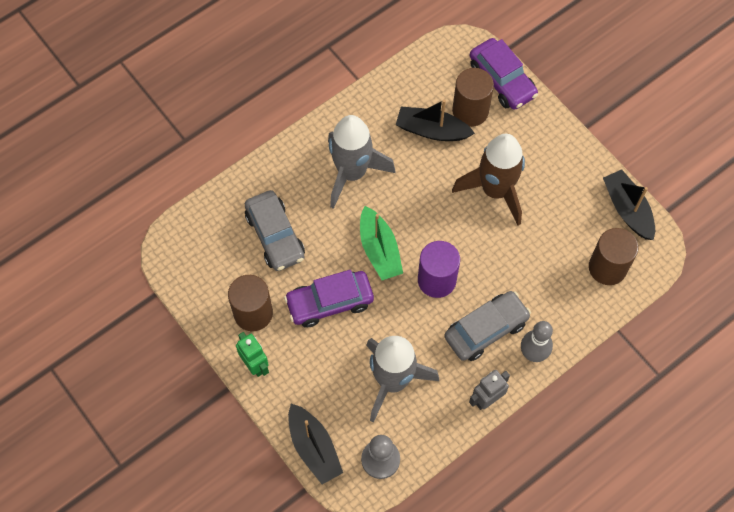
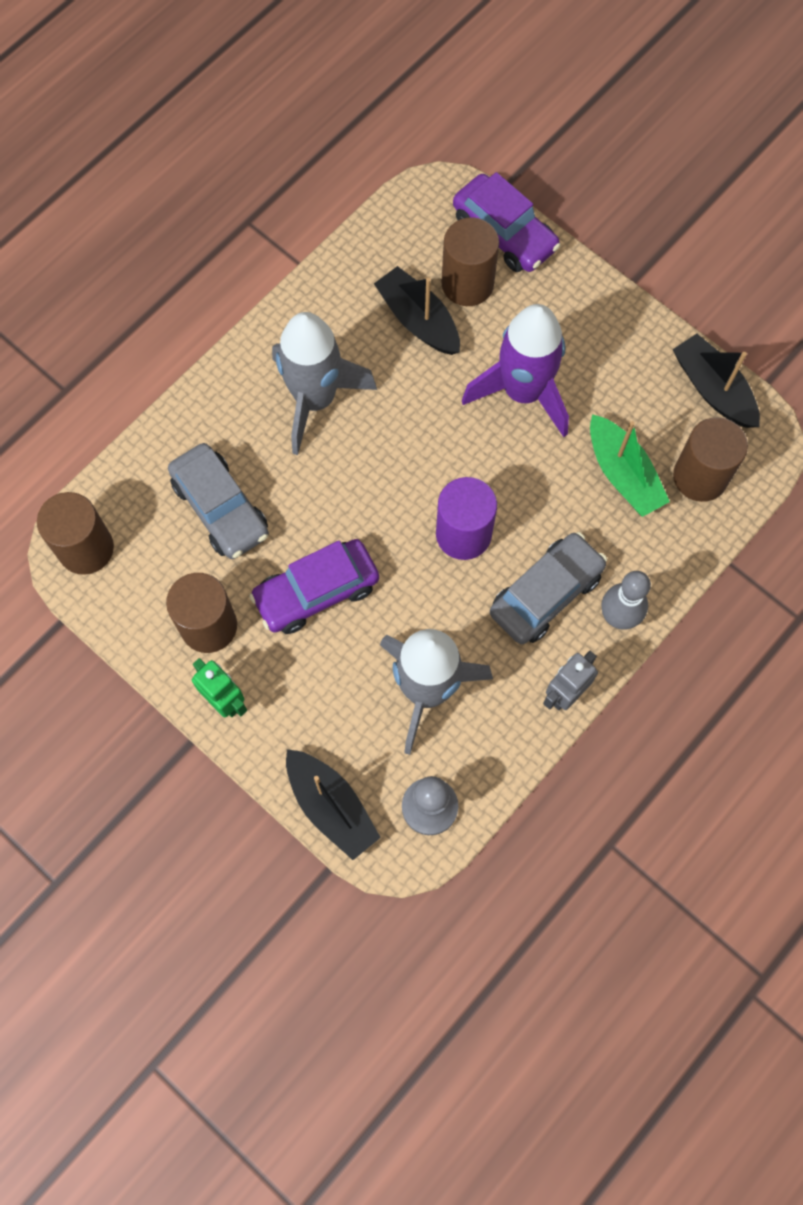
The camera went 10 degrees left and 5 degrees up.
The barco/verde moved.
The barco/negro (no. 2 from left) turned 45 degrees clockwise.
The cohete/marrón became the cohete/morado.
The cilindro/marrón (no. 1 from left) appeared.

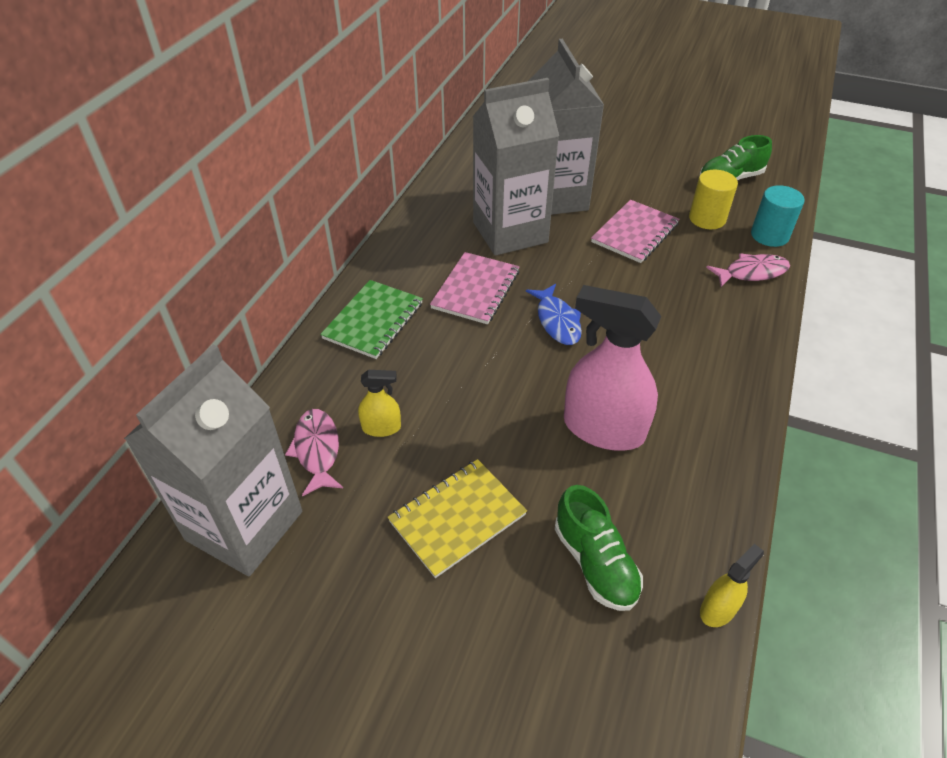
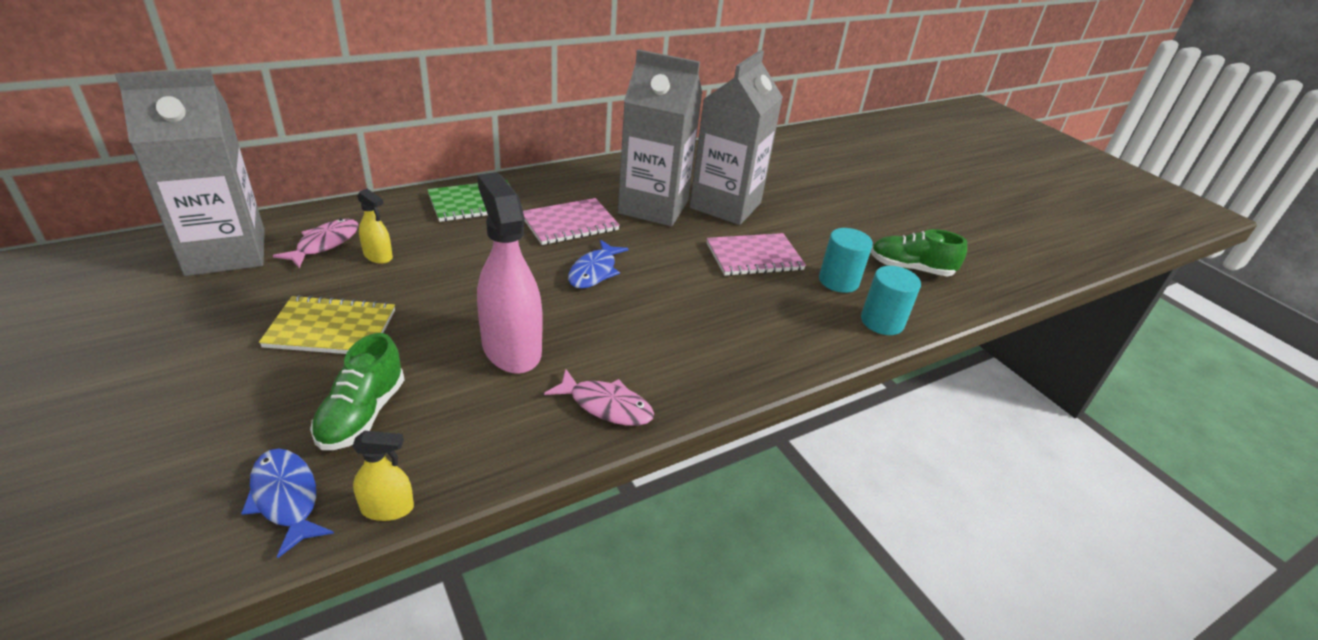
The camera went 35 degrees right and 10 degrees down.
The cilindro/amarillo became the cilindro/turquesa (no. 1 from left).
The pez/rosa (no. 2 from left) moved.
The pez/azul (no. 1 from left) appeared.

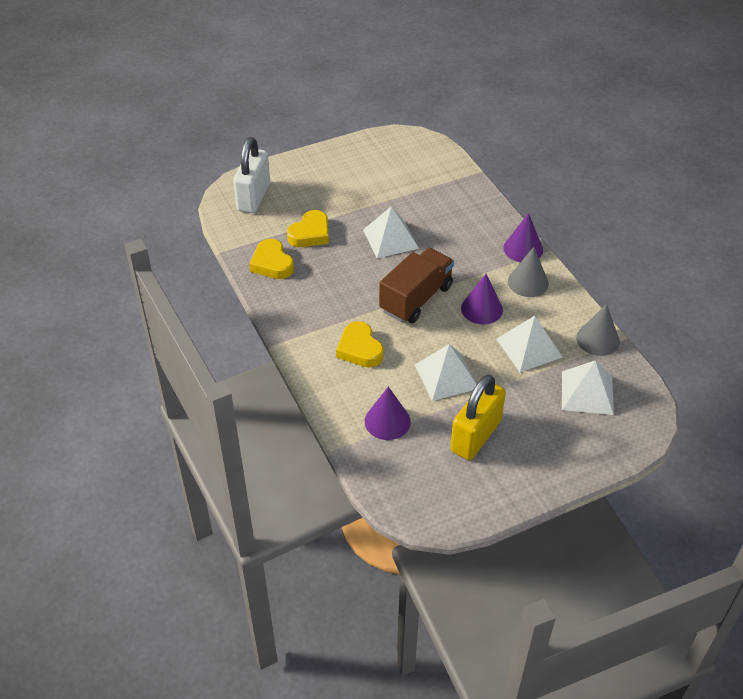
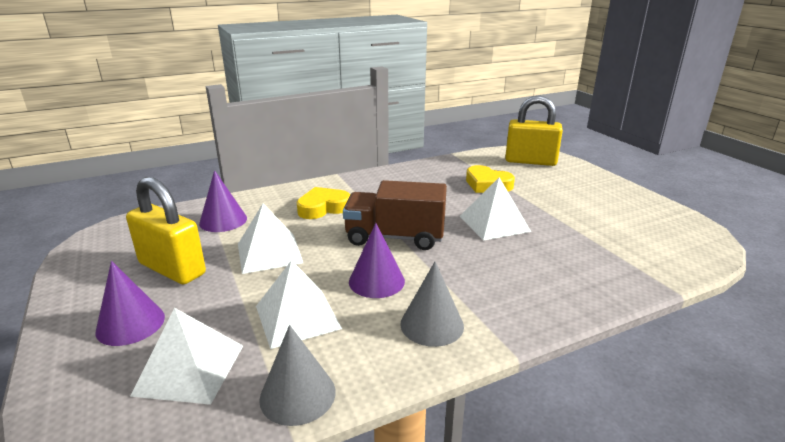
The camera went 90 degrees right and 20 degrees down.
The candado/blanco became the candado/amarillo (no. 2 from left).
The corazón/amarillo (no. 1 from left) disappeared.
The camión/marrón turned 150 degrees clockwise.
The cono/morado (no. 3 from left in the first image) moved.

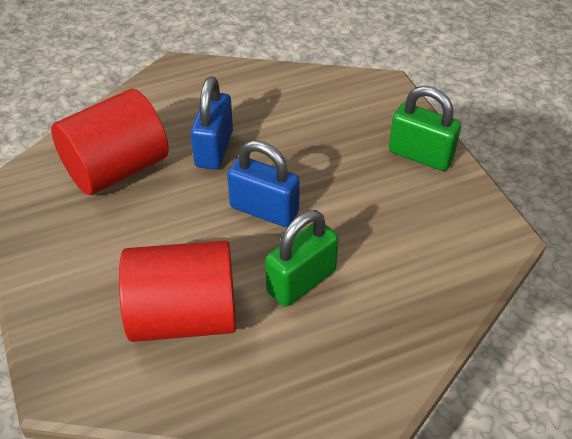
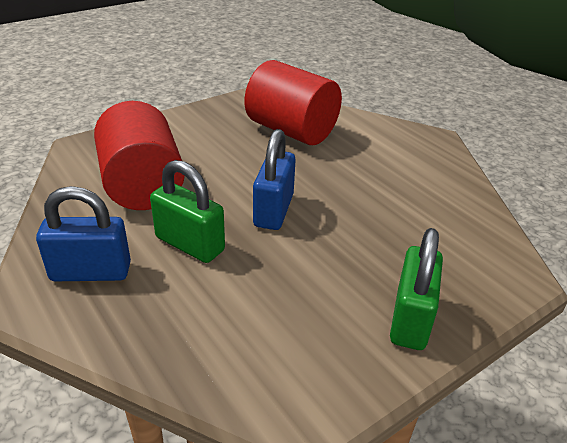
The camera went 75 degrees right and 10 degrees down.
The candado/azul (no. 1 from left) moved.

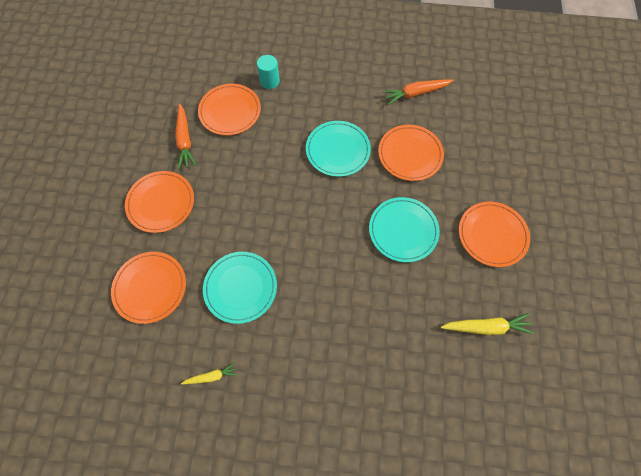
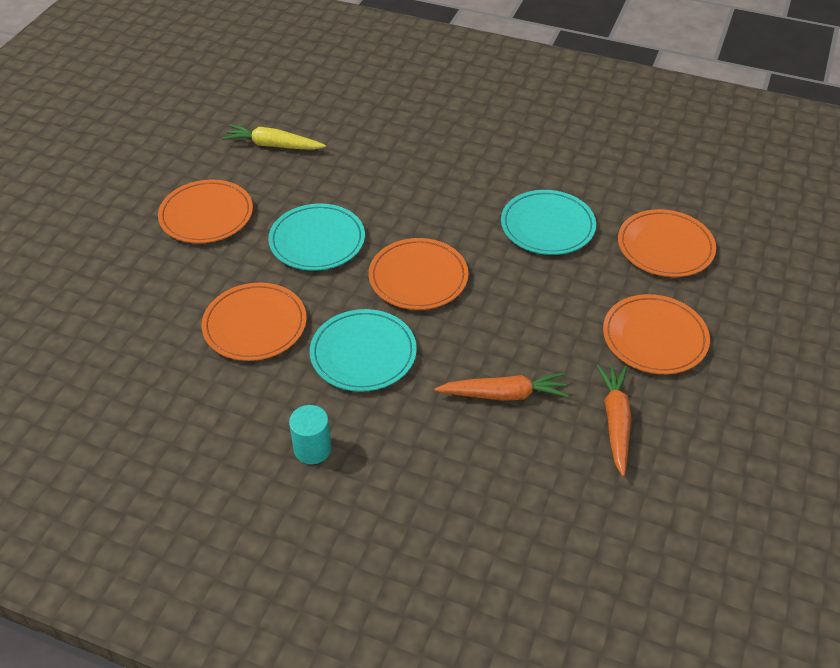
The camera went 165 degrees left and 20 degrees down.
The zanahoria/amarillo (no. 1 from left) disappeared.
The plato/naranja (no. 3 from left) moved.
The cilindro/turquesa moved.
The zanahoria/naranja (no. 2 from left in the first image) moved.

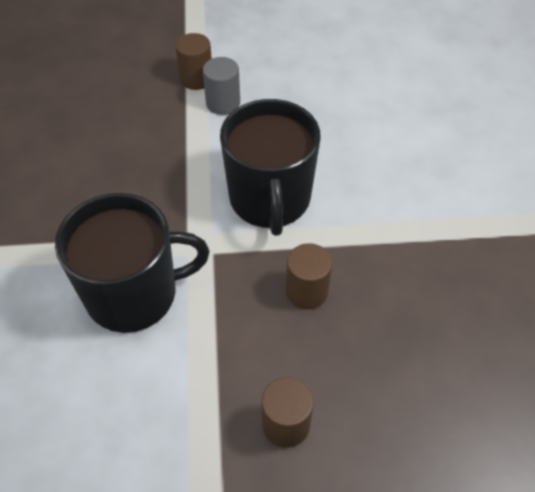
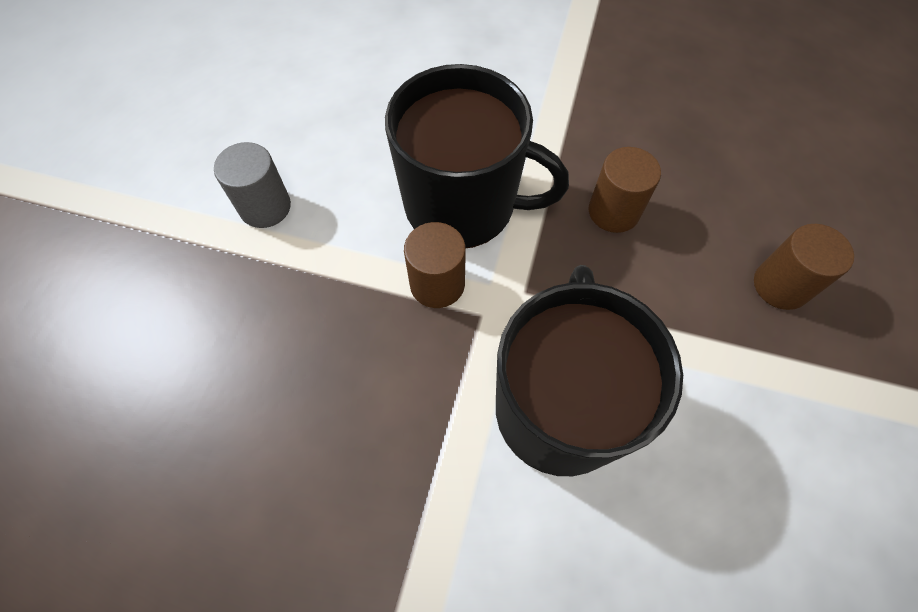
The camera went 70 degrees left and 10 degrees up.
The cilindro/marrón (no. 1 from left) moved.

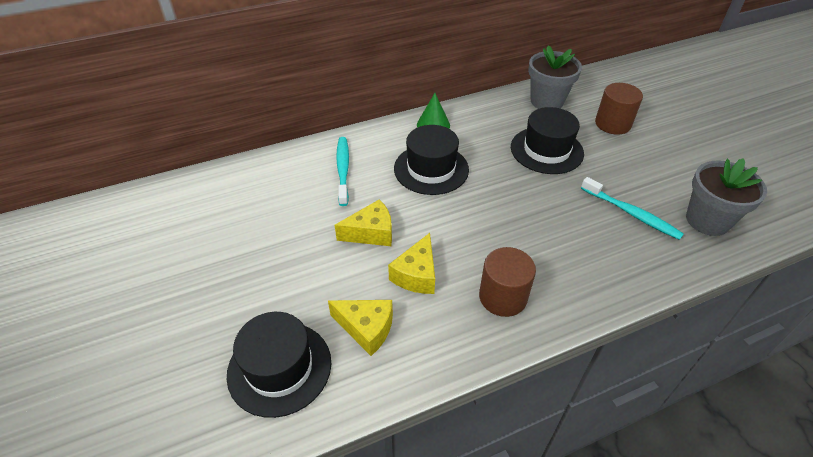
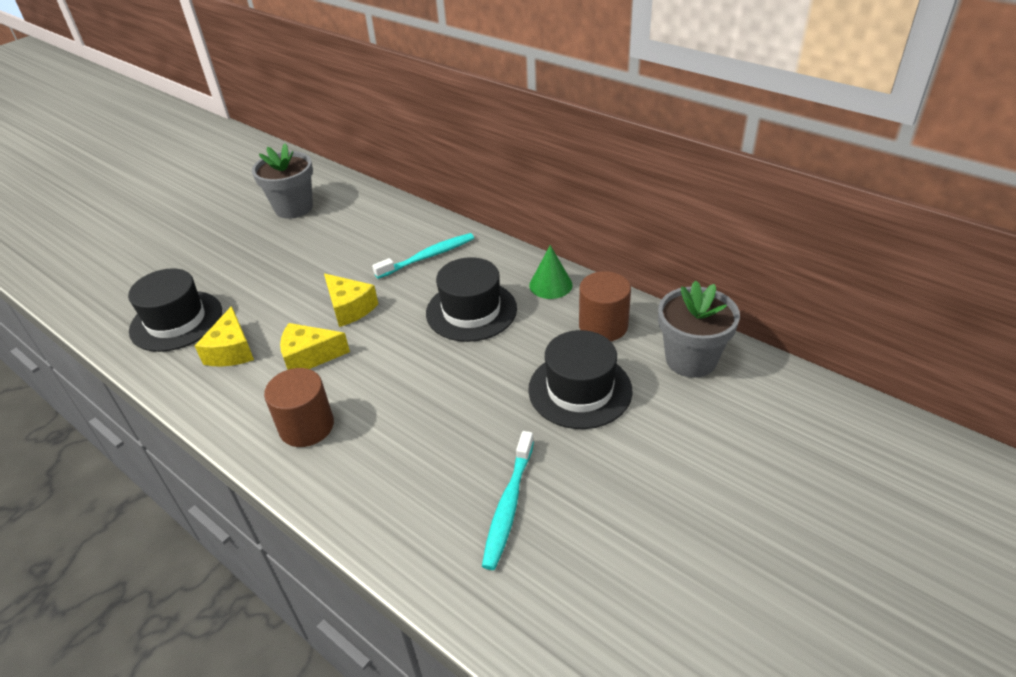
The camera went 65 degrees right and 5 degrees down.
The cilindro/marrón (no. 2 from left) moved.
The maceta/gris (no. 2 from left in the first image) moved.

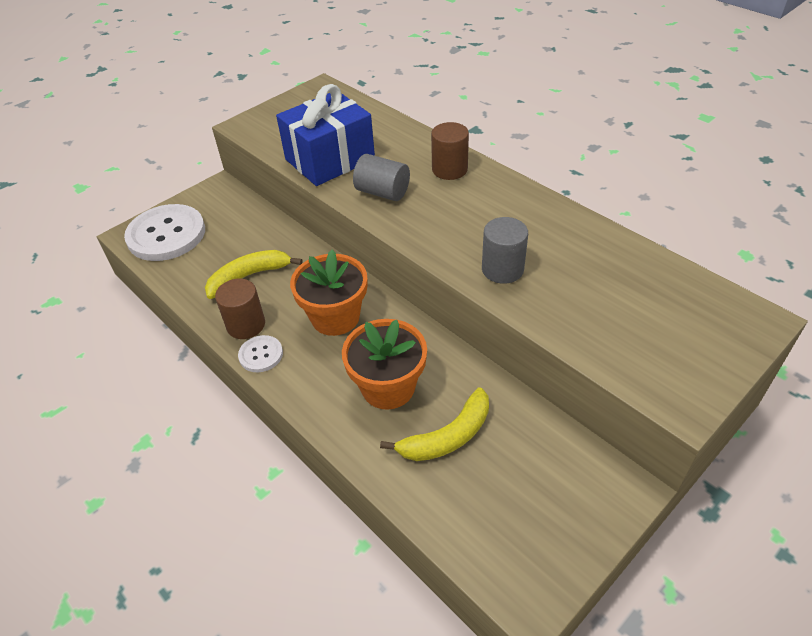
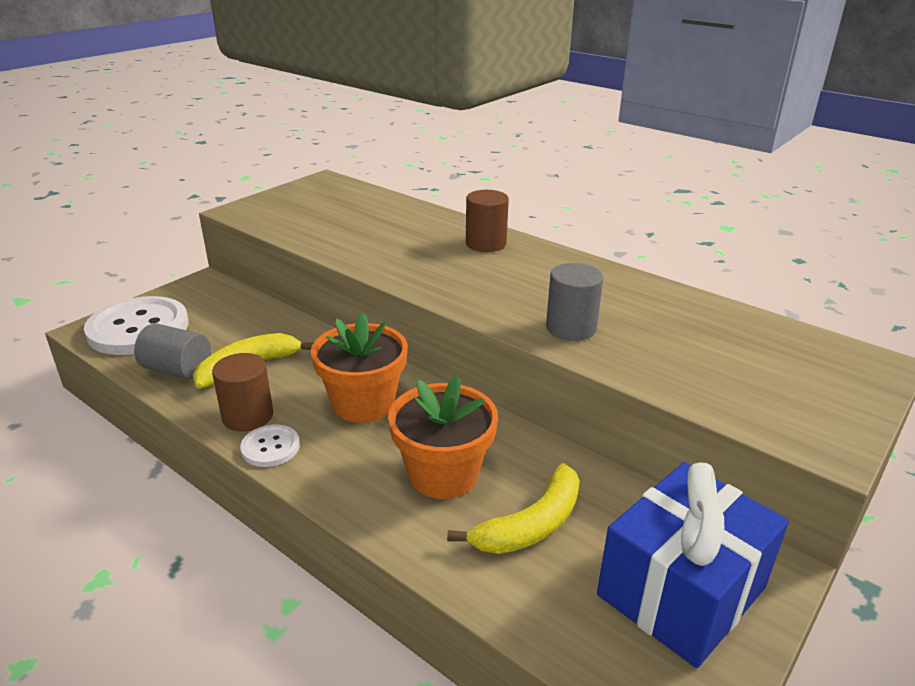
The camera went 10 degrees left and 15 degrees down.
The regalo/azul moved.
The cilindro/gris (no. 1 from left) moved.

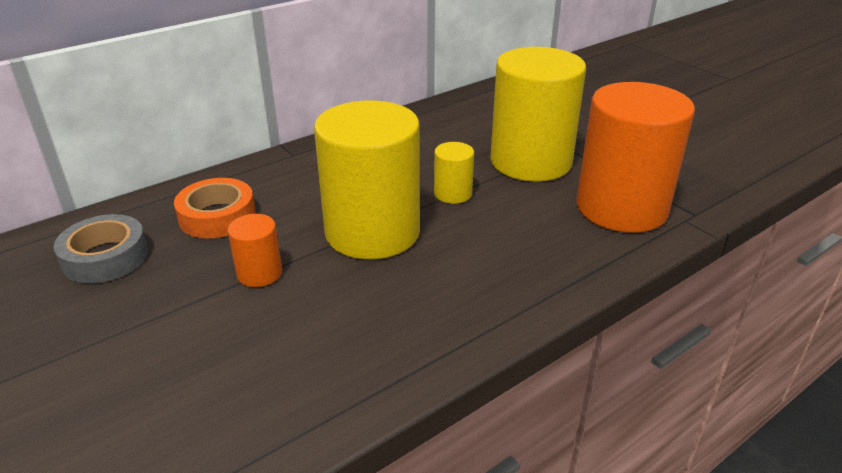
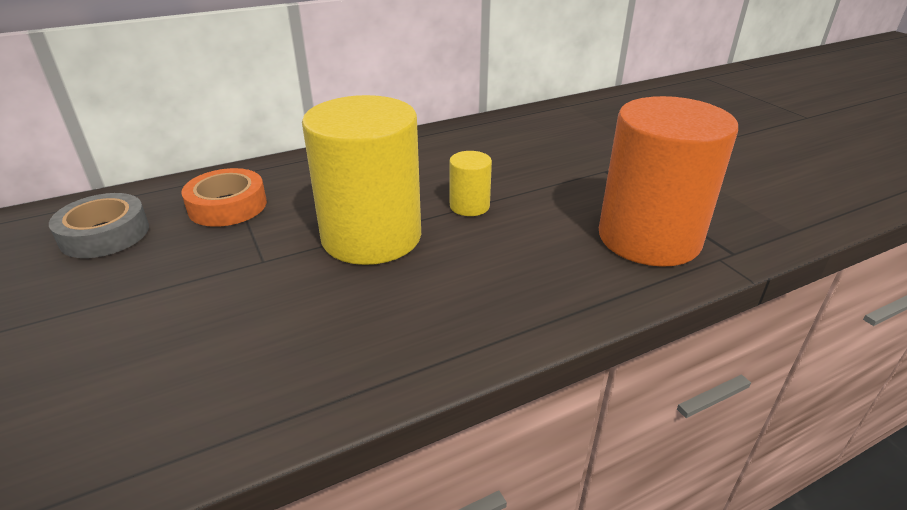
The camera went 10 degrees right and 0 degrees up.
The cilindro/naranja (no. 1 from left) disappeared.
The cilindro/amarillo (no. 3 from left) disappeared.

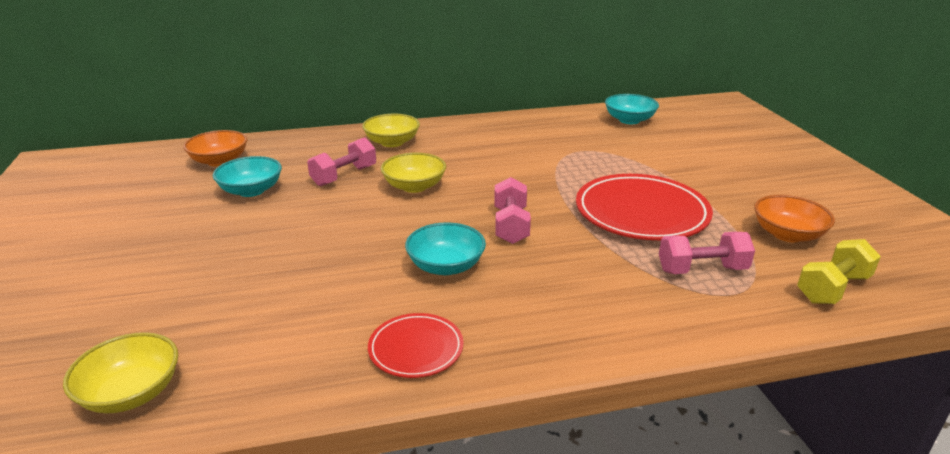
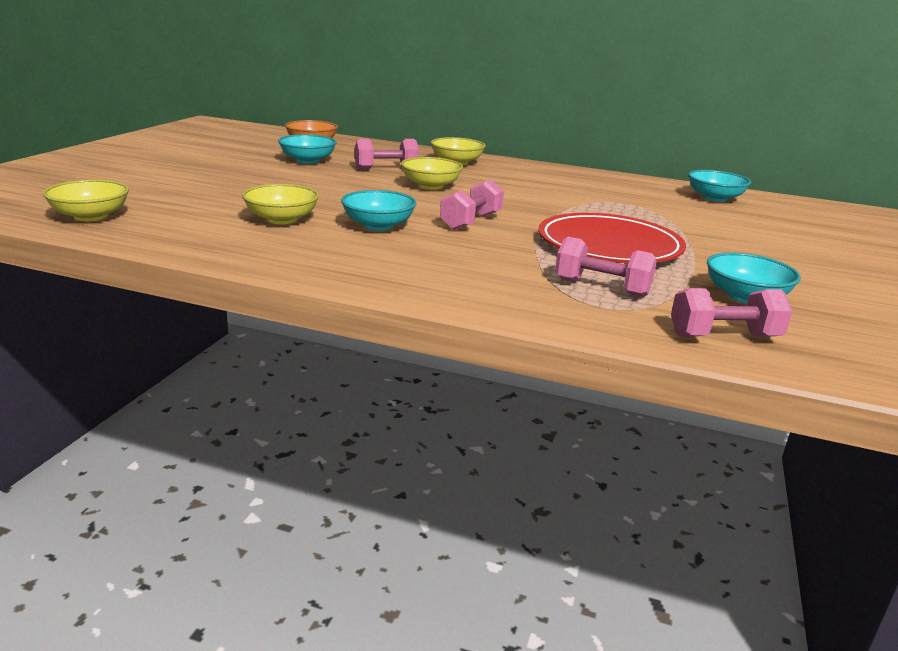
The camera went 30 degrees right and 5 degrees down.
The plato/rojo (no. 1 from left) disappeared.
The cuenco/naranja (no. 2 from left) became the cuenco/turquesa (no. 4 from left).
The mancuerna/amarillo became the mancuerna/rosa (no. 4 from left).
The cuenco/amarillo (no. 2 from left) appeared.

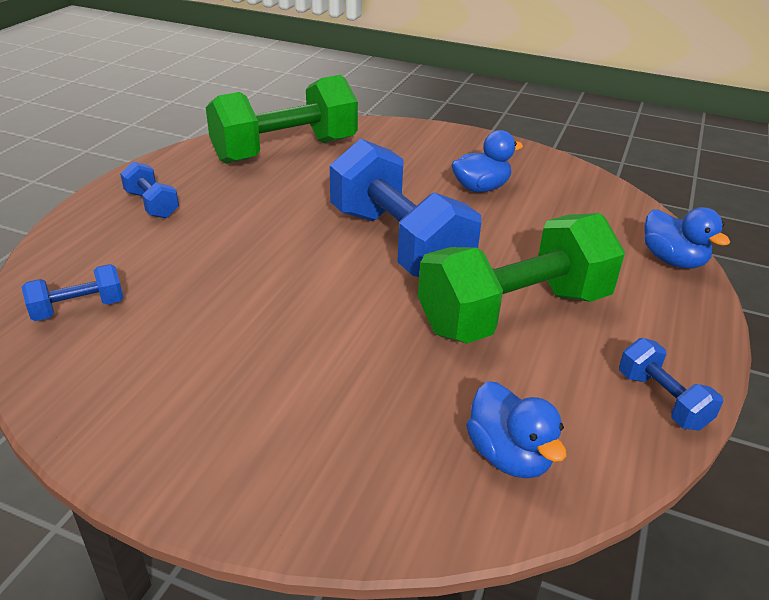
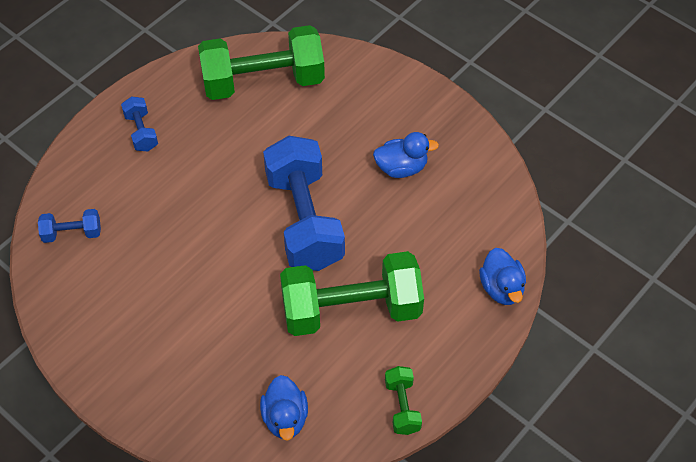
The camera went 20 degrees right and 20 degrees up.
The mancuerna/azul (no. 4 from left) became the mancuerna/verde (no. 3 from left).

